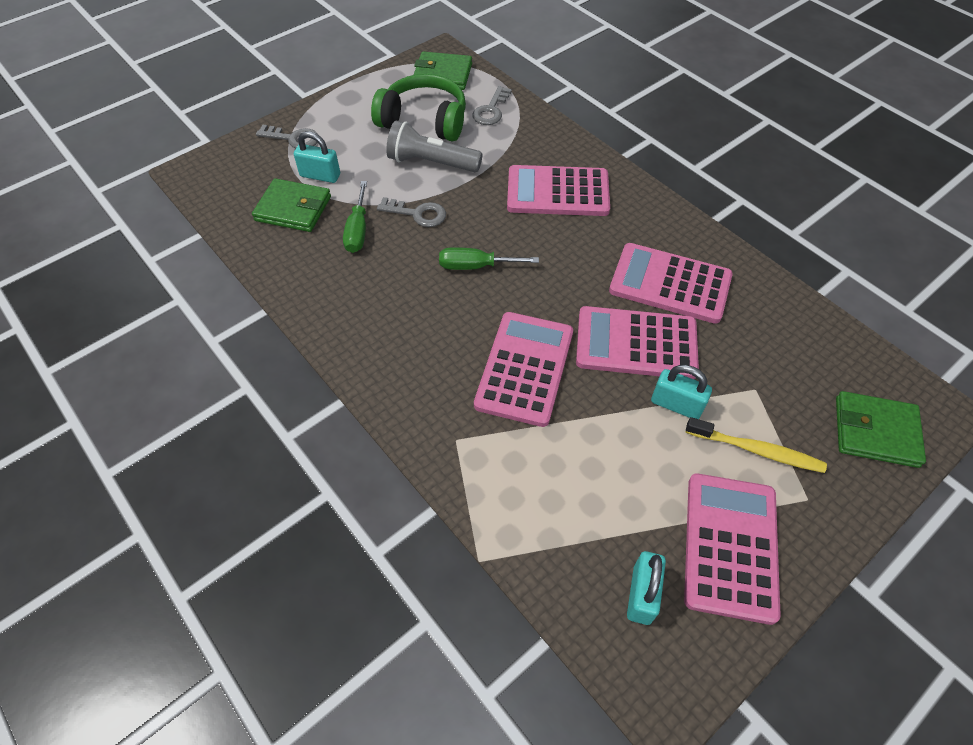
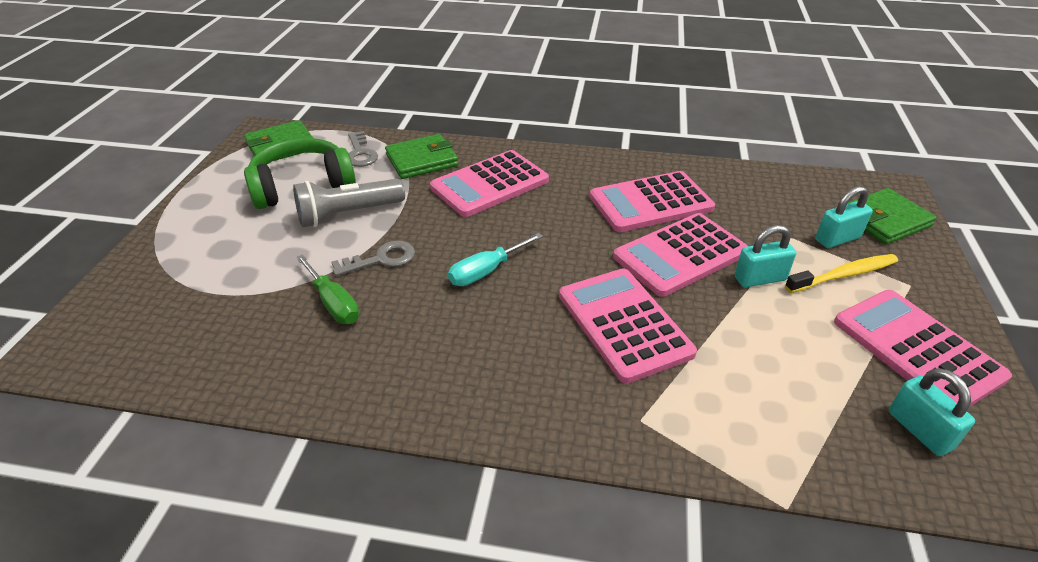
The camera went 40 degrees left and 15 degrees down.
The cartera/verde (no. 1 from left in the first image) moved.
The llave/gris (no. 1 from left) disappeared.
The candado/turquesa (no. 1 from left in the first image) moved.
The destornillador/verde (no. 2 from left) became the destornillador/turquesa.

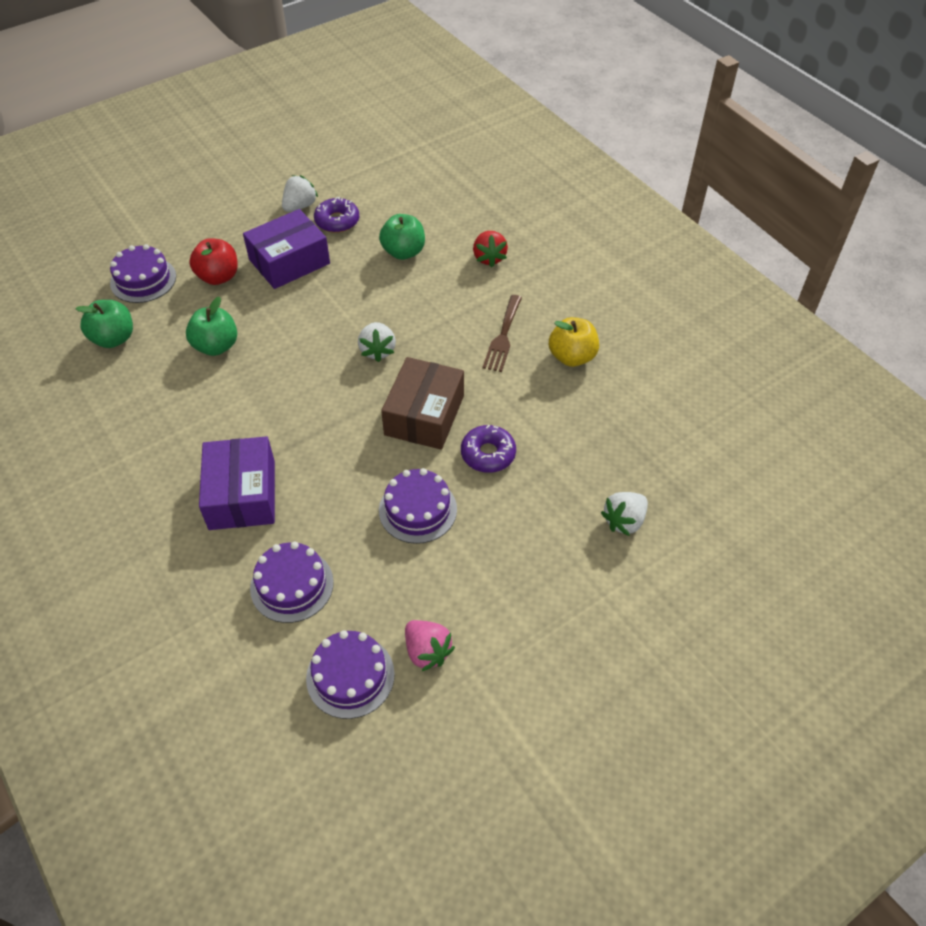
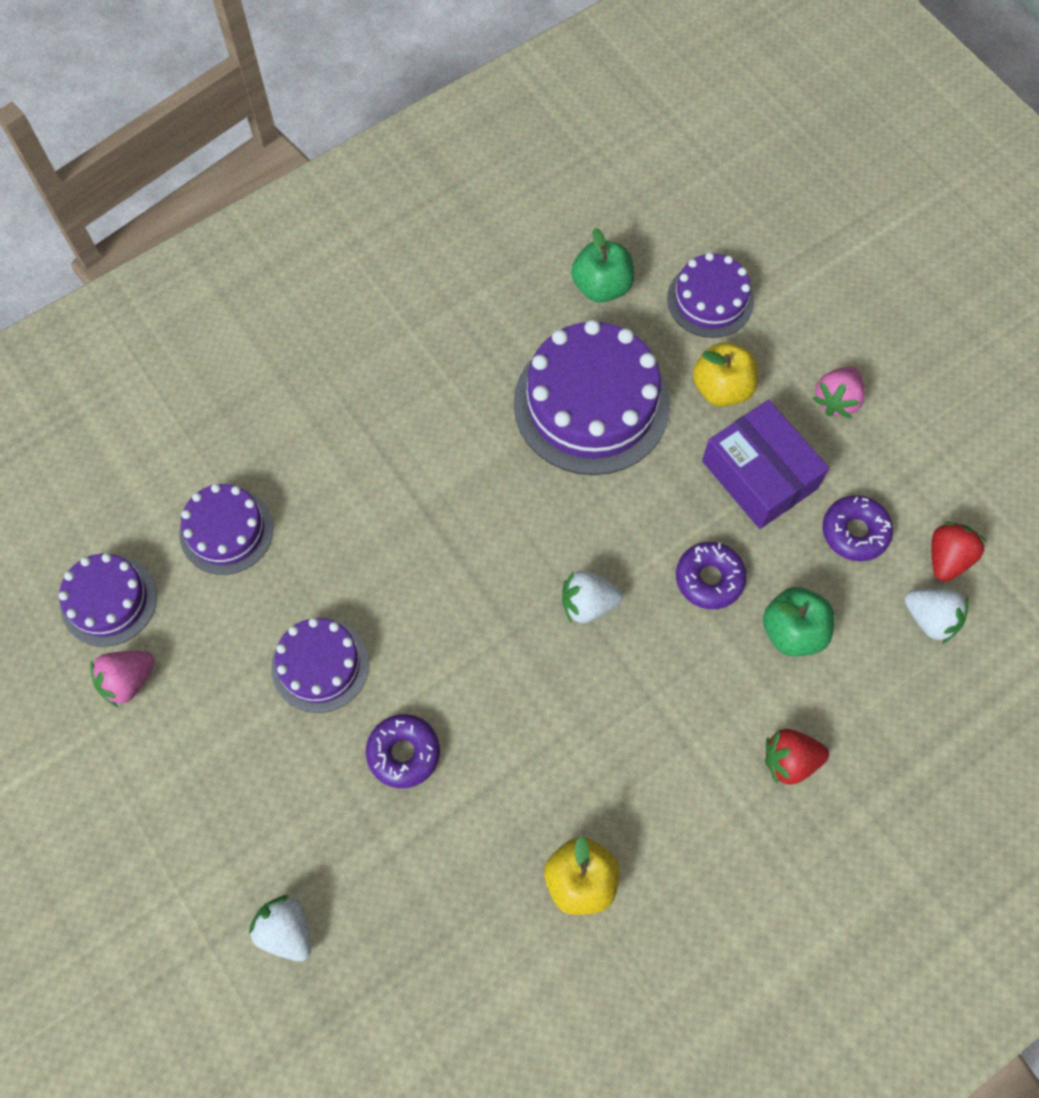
The camera went 90 degrees right and 15 degrees up.
The manzana/verde (no. 2 from left) was replaced by the tarta/morado (no. 4 from left).
The manzana/rojo became the manzana/amarillo (no. 2 from left).
The caja/morado (no. 1 from left) disappeared.
The fresa/blanco (no. 1 from left in the first image) moved.
The caja/marrón disappeared.
The tenedor/marrón disappeared.
The rosquilla/morado (no. 2 from left) appeared.
The fresa/rosa (no. 2 from left) appeared.
The fresa/rojo (no. 2 from left) appeared.

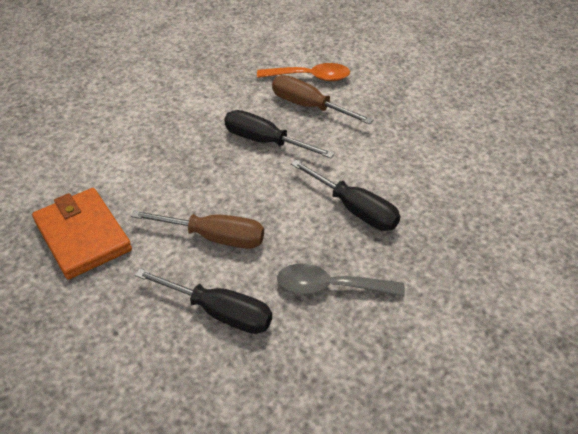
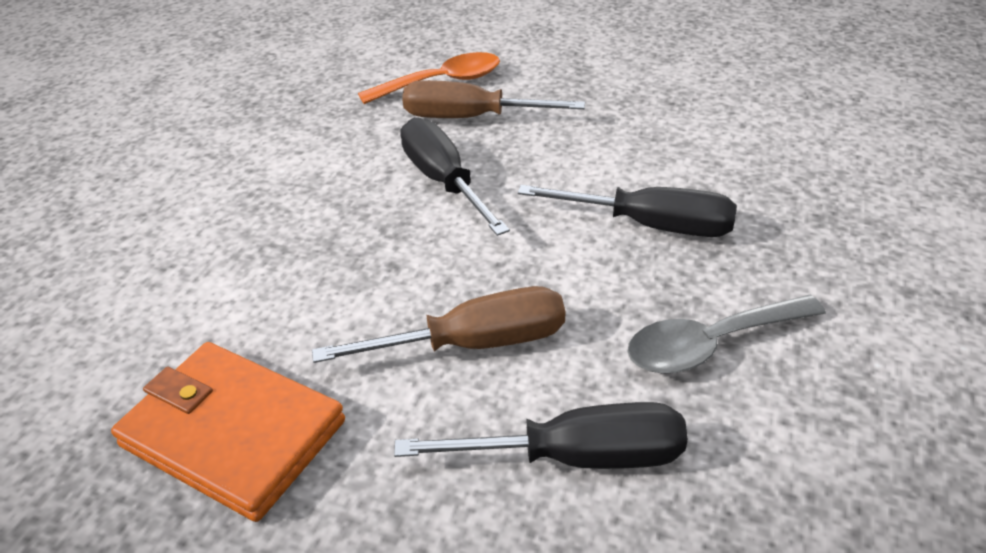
The camera went 25 degrees left and 5 degrees down.
The destornillador/negro (no. 2 from left in the first image) turned 60 degrees clockwise.

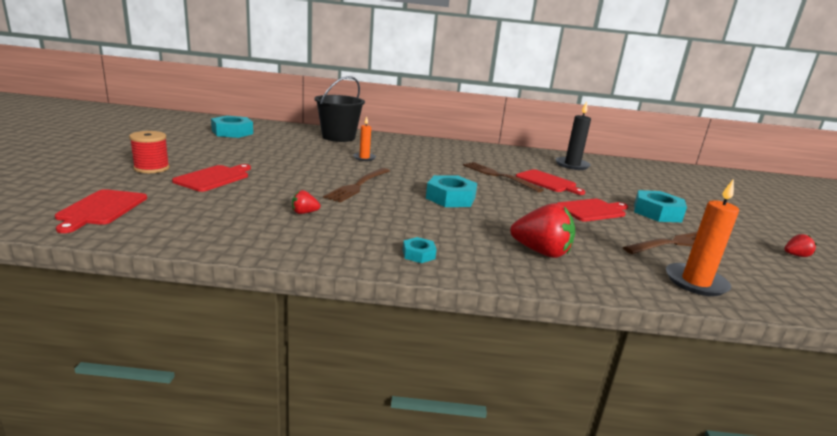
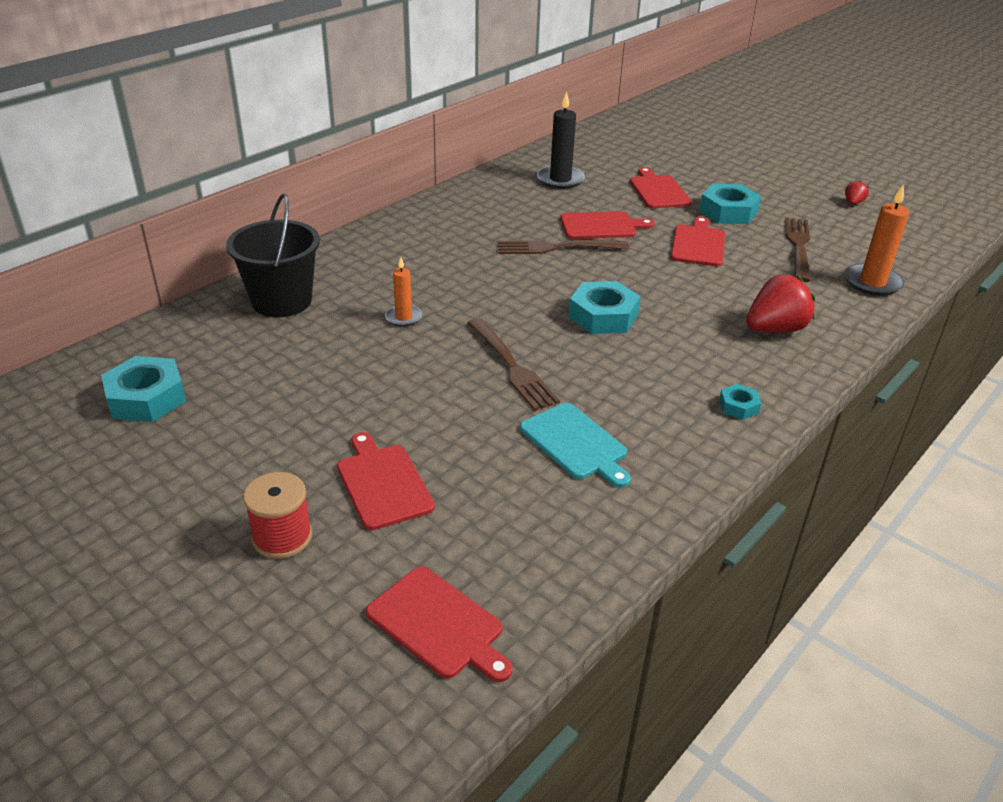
The camera went 50 degrees left and 15 degrees up.
The fresa/rojo (no. 1 from left) was replaced by the tabla de cortar/turquesa.
The tabla de cortar/rojo (no. 4 from left) appeared.

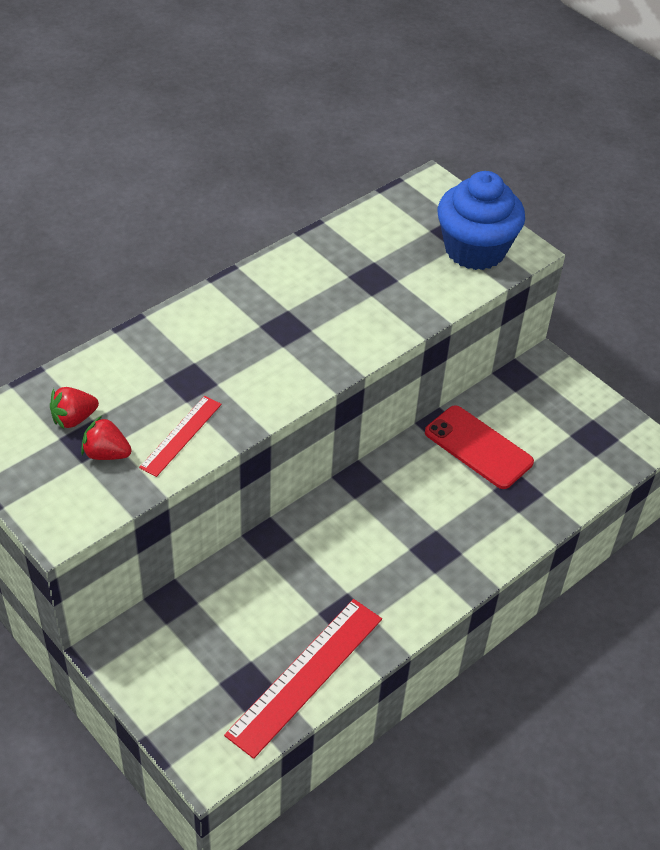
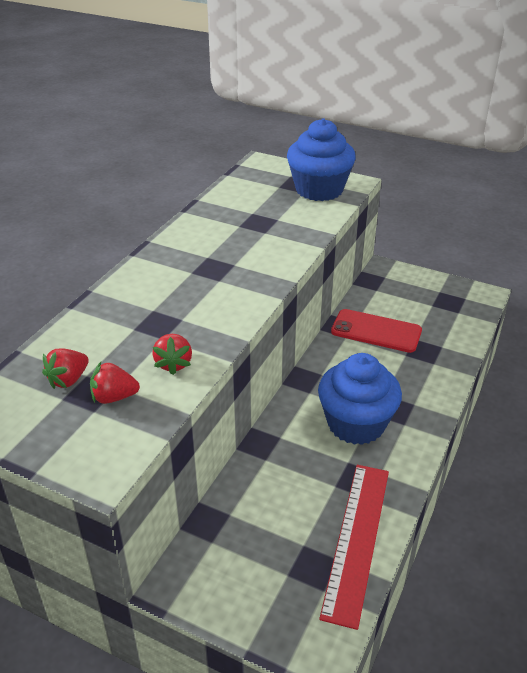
The camera went 20 degrees left and 10 degrees down.
The regla/rojo (no. 1 from left) was replaced by the fresa/rojo (no. 3 from left).
The magdalena/azul (no. 2 from left) appeared.

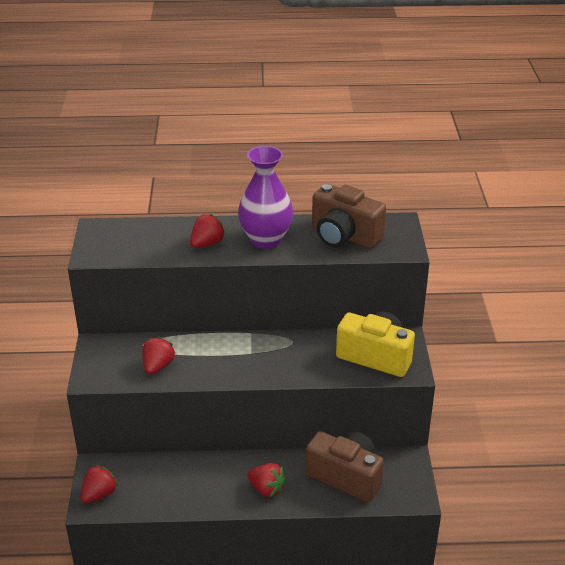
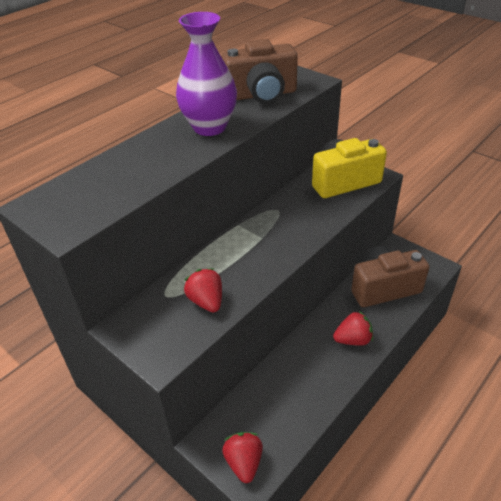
The camera went 45 degrees left and 5 degrees up.
The fresa/rojo (no. 3 from left) disappeared.

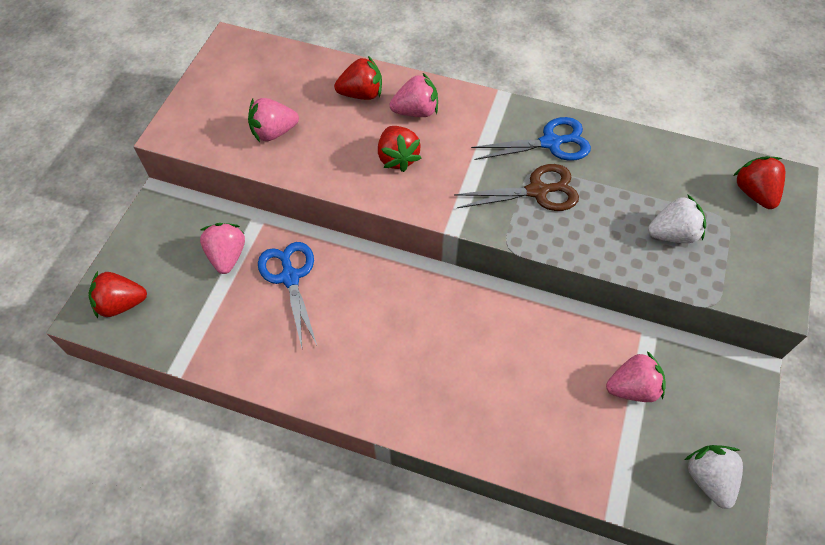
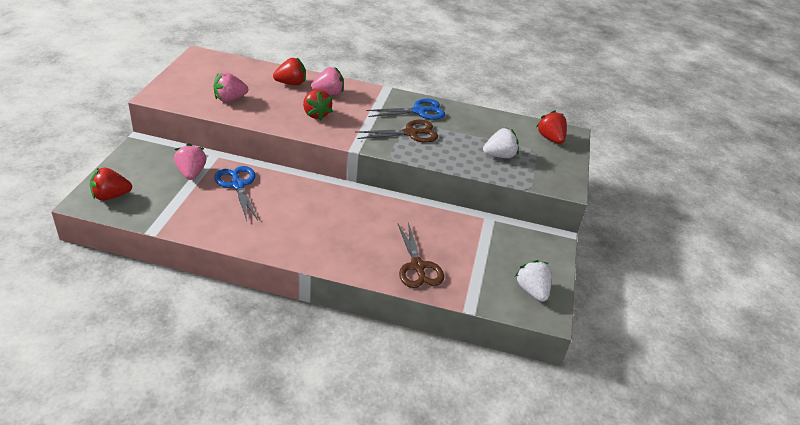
The camera went 10 degrees left and 20 degrees down.
The fresa/rosa (no. 4 from left) disappeared.
The tijeras/marrón (no. 2 from left) appeared.

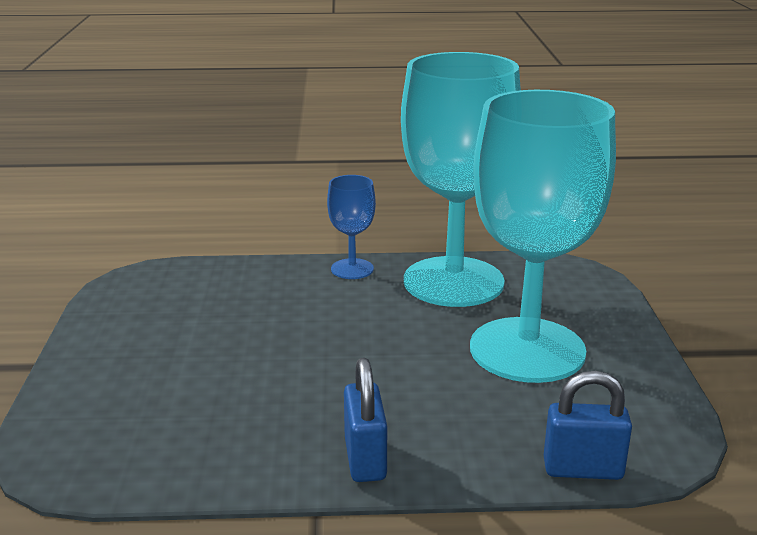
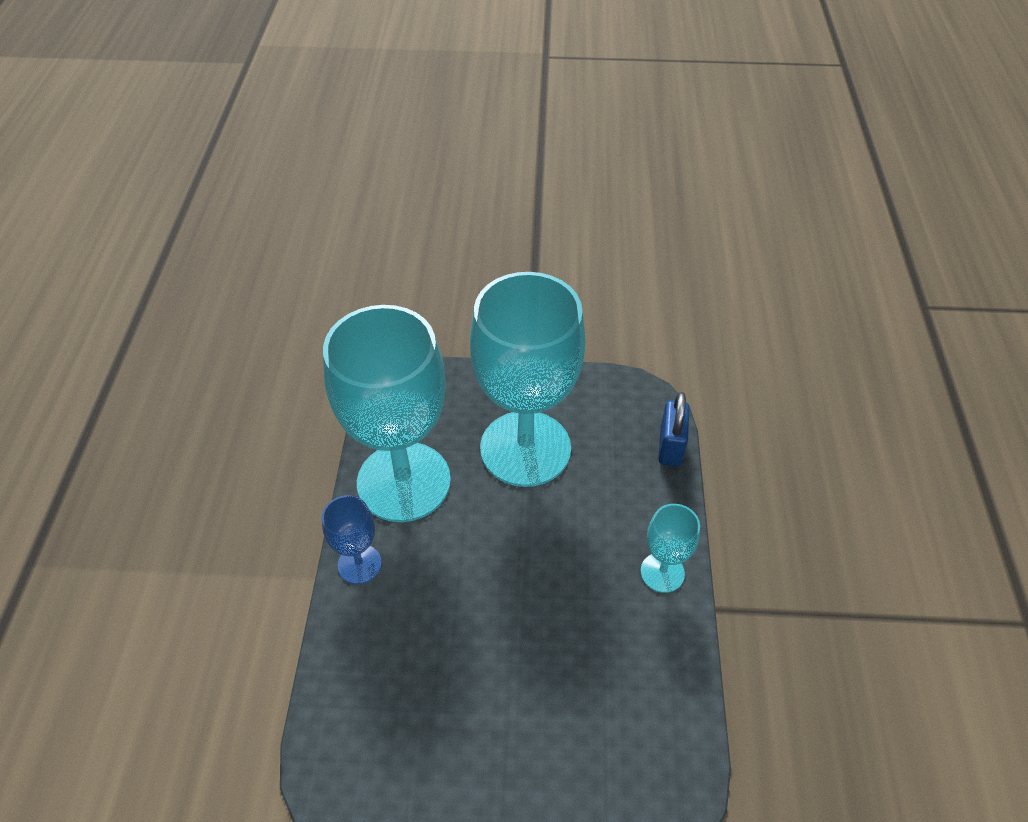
The camera went 85 degrees left and 25 degrees up.
The candado/azul (no. 1 from left) was replaced by the copa/turquesa (no. 3 from left).

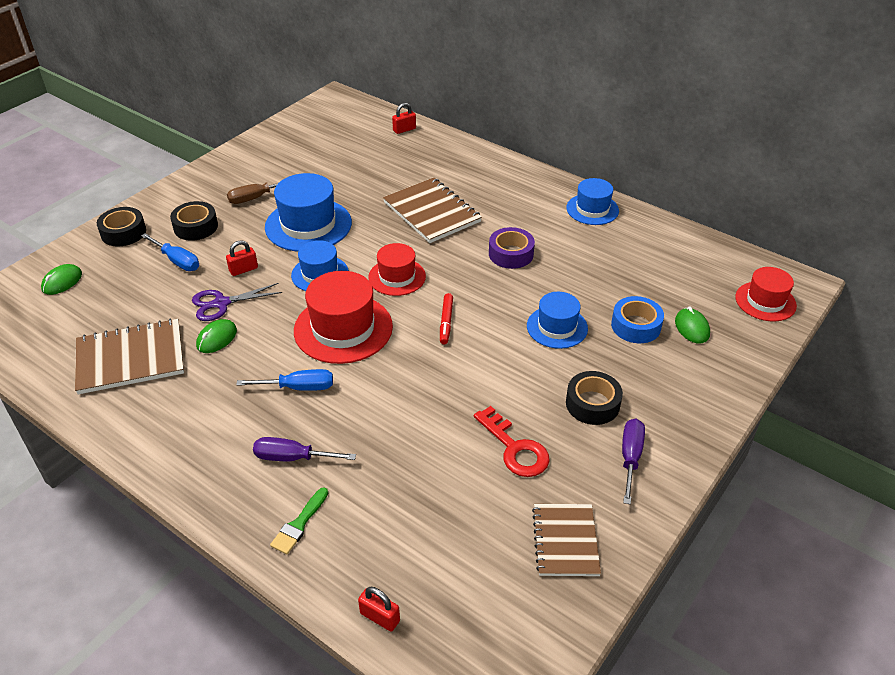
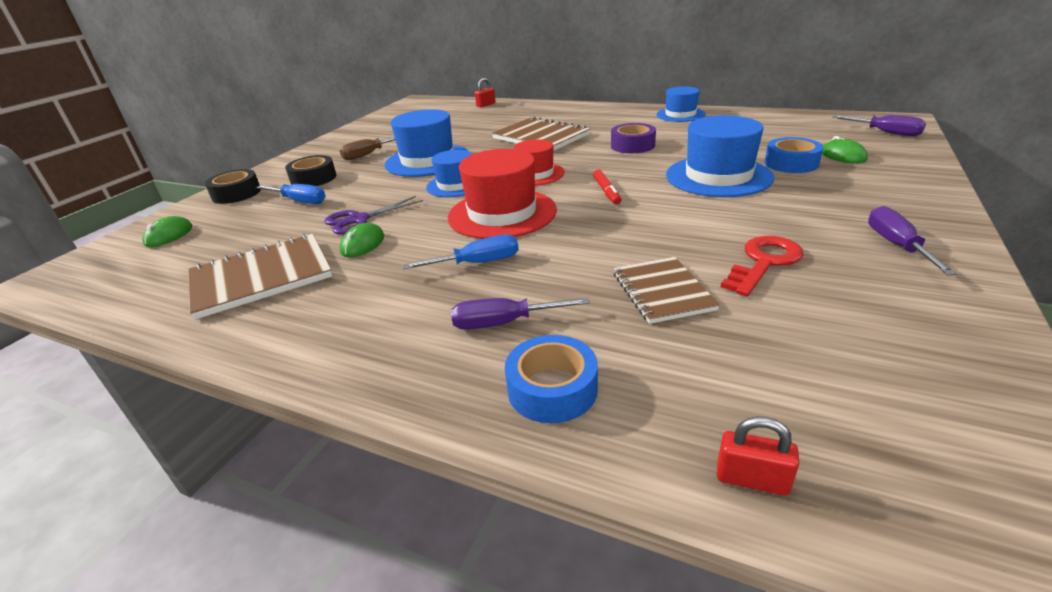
The camera went 10 degrees left and 10 degrees down.
The candado/rojo (no. 1 from left) disappeared.
The pincel/verde was replaced by the cinta adhesiva/azul (no. 1 from left).
The llave/rojo turned 90 degrees counterclockwise.
The sombrero/azul (no. 3 from left in the first image) changed to 1.61 times the size.
The cuaderno/marrón (no. 3 from left) moved.
The cinta adhesiva/negro (no. 3 from left) disappeared.
The sombrero/rojo (no. 3 from left) was replaced by the destornillador/morado (no. 2 from left).

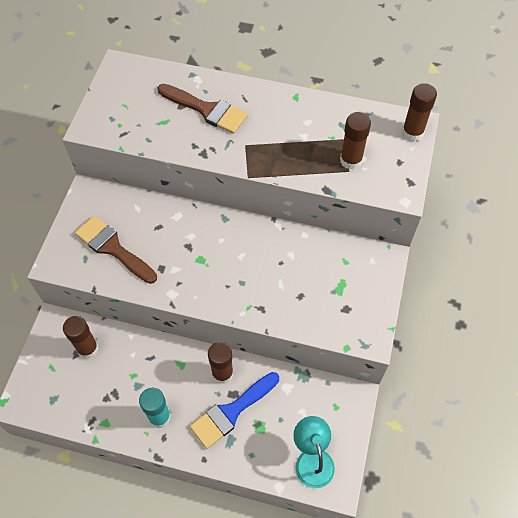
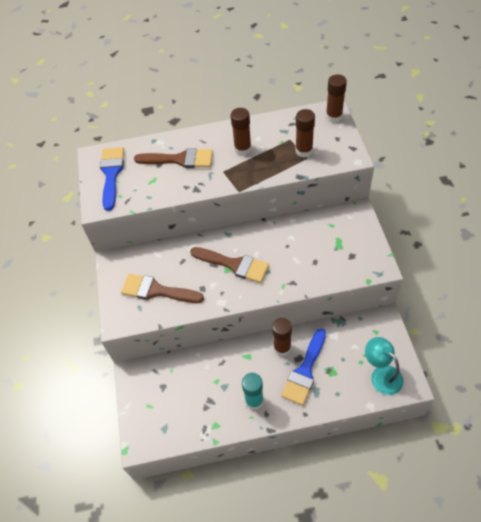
The camera went 20 degrees left and 5 degrees down.
The barra de pegamento/marrón (no. 1 from left) moved.
The pincel/azul (no. 1 from left) appeared.
The pincel/marrón (no. 3 from left) appeared.

